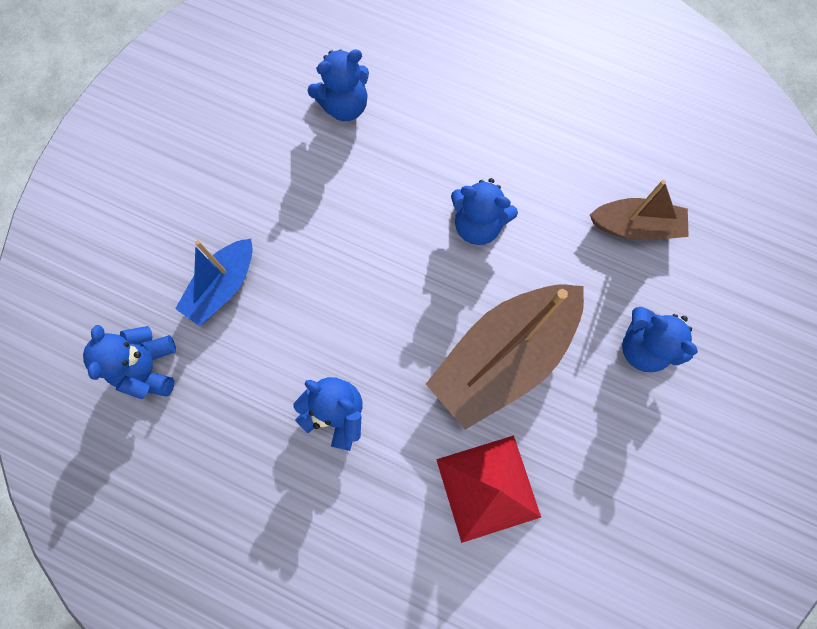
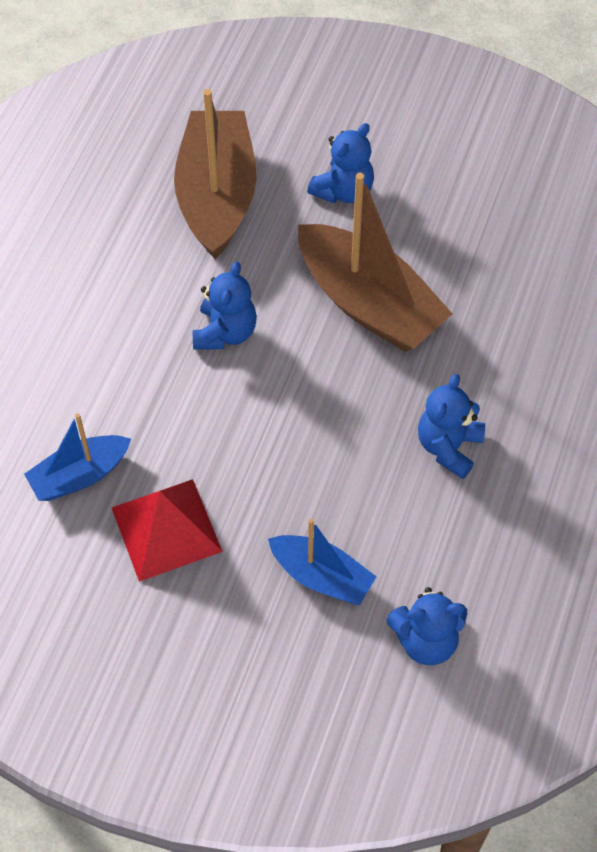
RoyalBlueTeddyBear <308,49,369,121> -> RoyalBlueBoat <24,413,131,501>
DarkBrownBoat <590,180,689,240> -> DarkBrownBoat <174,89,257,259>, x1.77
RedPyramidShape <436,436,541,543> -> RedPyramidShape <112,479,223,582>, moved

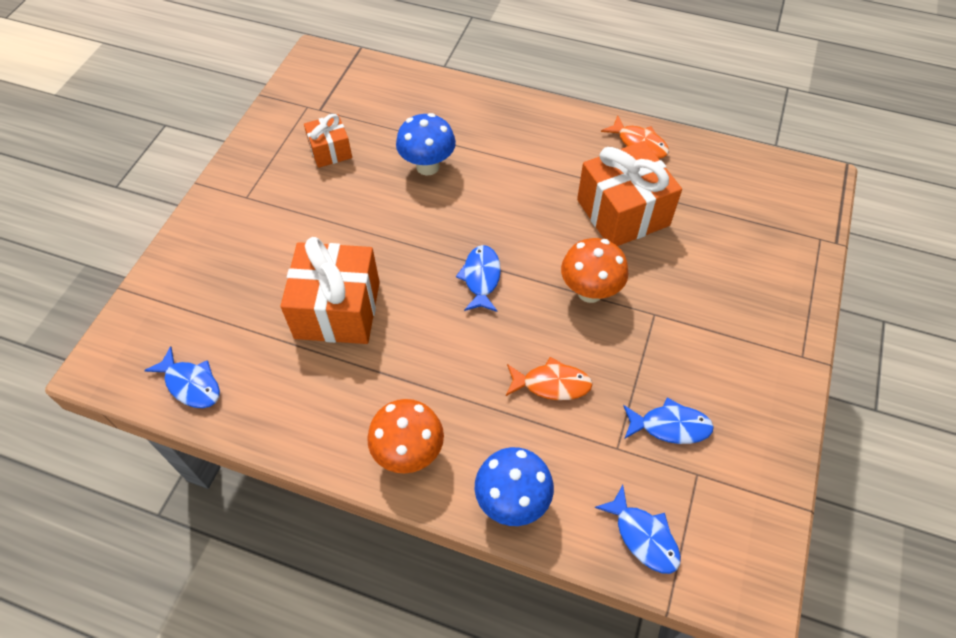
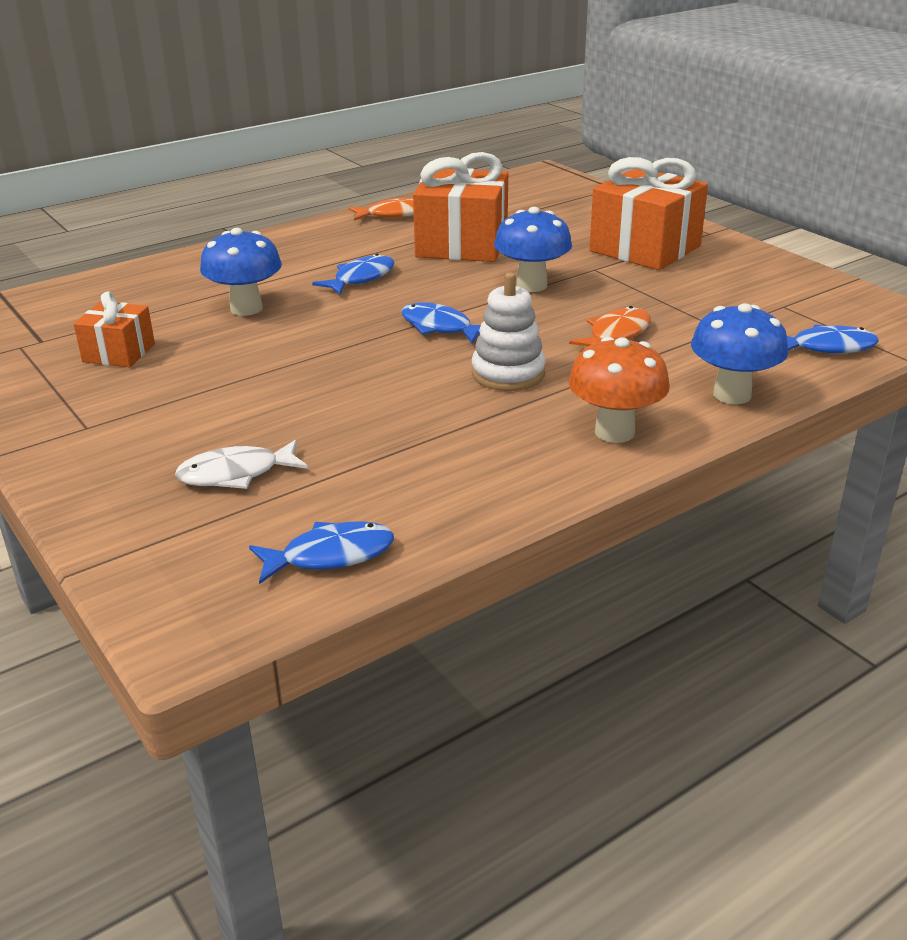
BrightOrangeGift <280,237,380,344> -> BrightOrangeGift <589,157,708,270>, moved
BrightOrangeToadstool <561,238,628,303> -> RoyalBlueToadstool <494,207,572,292>
RoyalBlueToyFish <623,398,714,444> -> RoyalBlueToyFish <312,254,395,295>, moved
none -> SnowWhiteStackingToy <472,273,546,391>
none -> SnowWhiteToyFish <175,440,308,489>

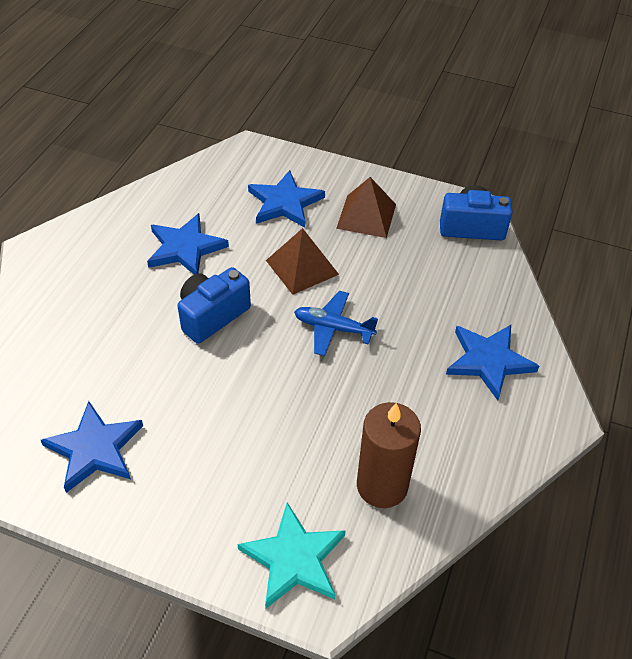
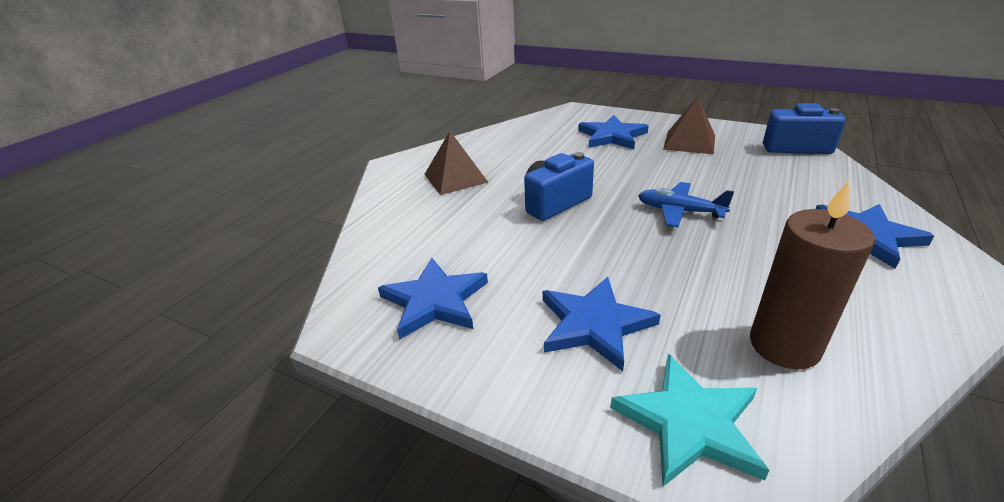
RoyalBlueFivePointedStar <147,213,229,275> -> RoyalBlueFivePointedStar <543,277,661,371>, moved
DarkBrownPyramidShape <266,228,339,295> -> DarkBrownPyramidShape <424,131,488,195>, moved

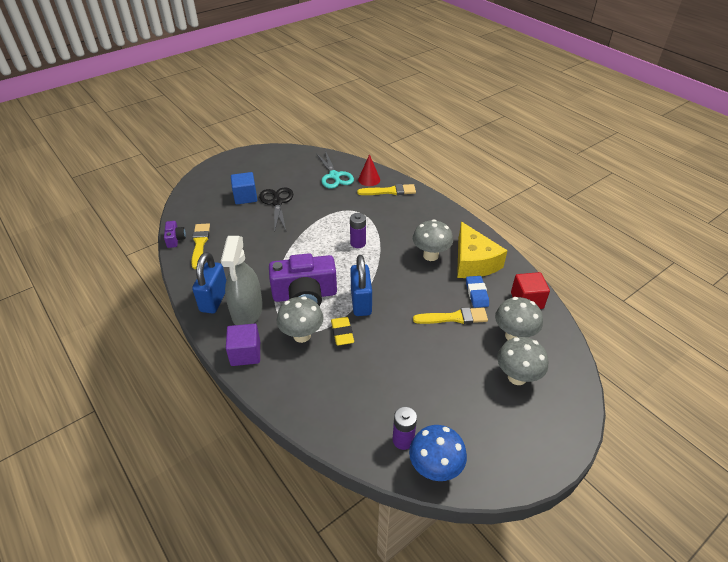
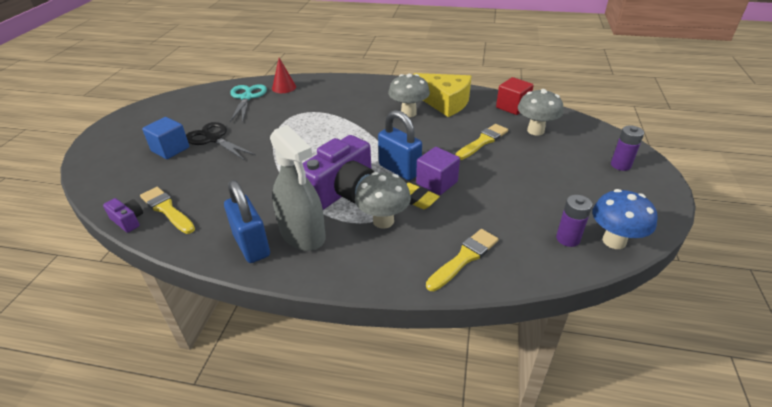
TealScissors <316,153,354,189> -> TealScissors <230,84,267,123>, 120 degrees counterclockwise
BrightYellowPaintBrush <357,184,416,195> -> BrightYellowPaintBrush <426,229,499,291>, moved
VioletPowerCell <350,213,366,248> -> VioletPowerCell <611,126,644,171>, moved
RoyalBlueEraser <466,276,489,308> -> none
VioletBlock <226,324,260,366> -> VioletBlock <416,147,460,195>, moved
GreyToadstool <497,337,548,385> -> none

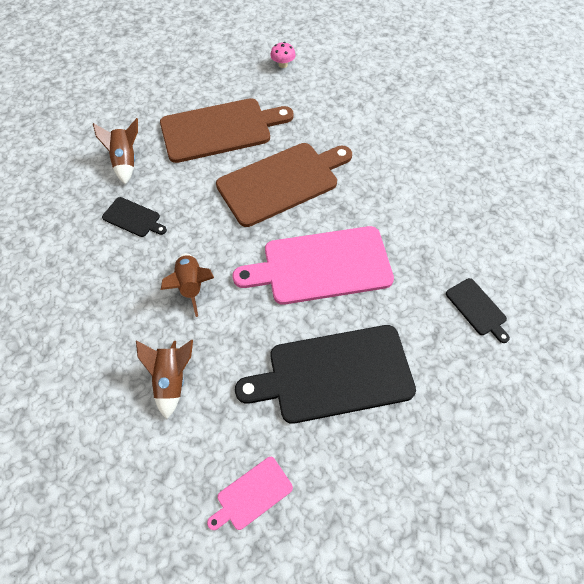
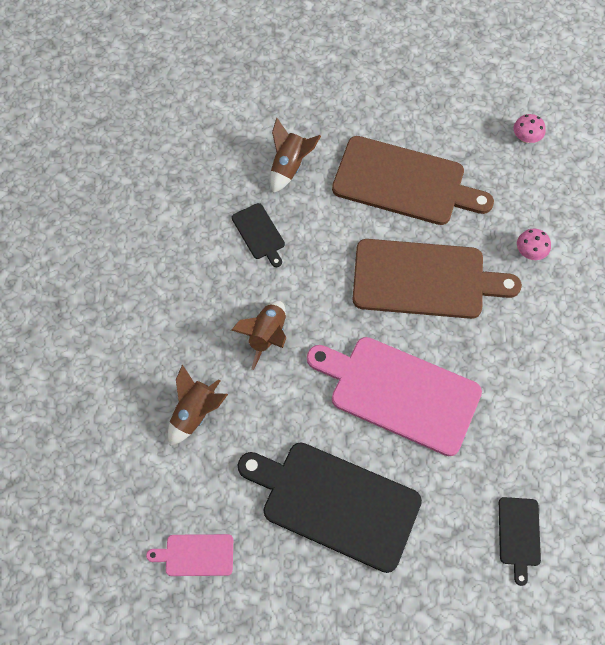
none -> PinkToadstool <517,229,551,260>

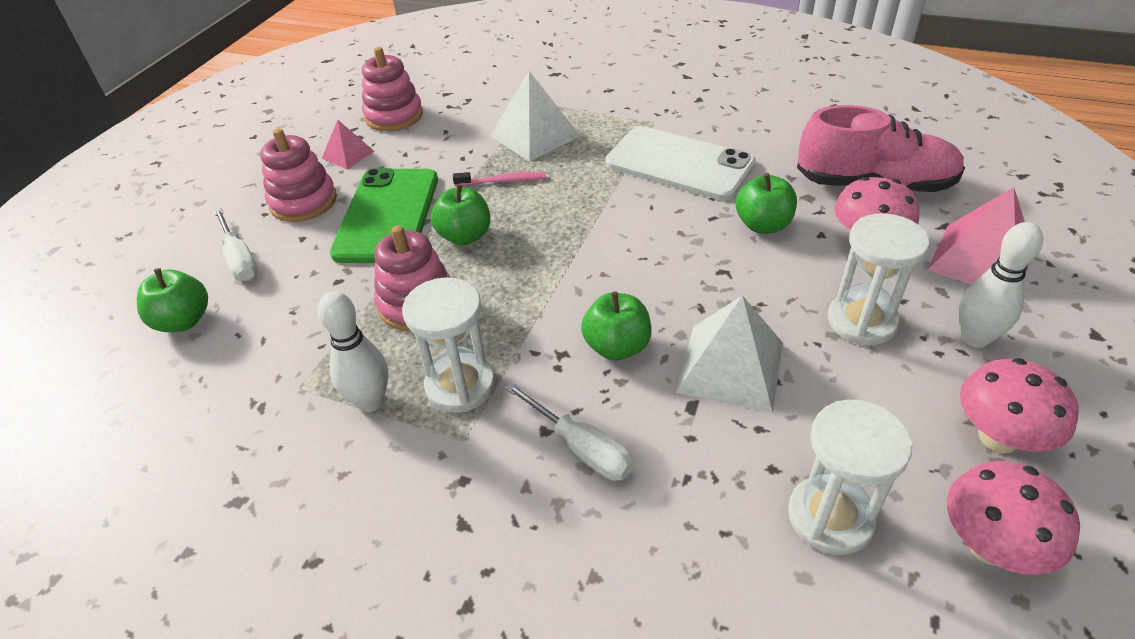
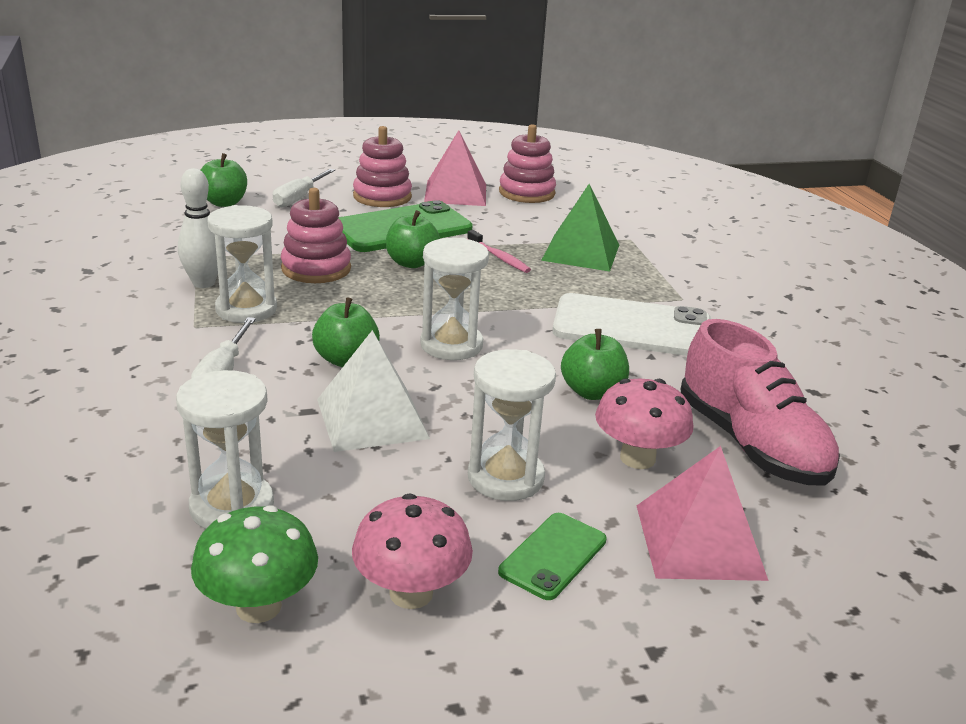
SnowWhitePyramidShape <490,71,580,162> -> EmeraldPyramidShape <541,184,619,272>
PinkPyramidShape <322,120,375,169> -> PinkPyramidShape <424,130,486,206>, x1.76
SnowWhiteMobilePhone <605,126,756,201> -> SnowWhiteMobilePhone <553,293,711,356>, 75 degrees counterclockwise
SnowWhiteSkittle <959,222,1043,348> -> EmeraldMobilePhone <498,513,607,600>
PinkToadstool <947,461,1080,575> -> EmeraldToadstool <191,505,318,623>
none -> SnowWhiteHourglass <420,238,489,360>

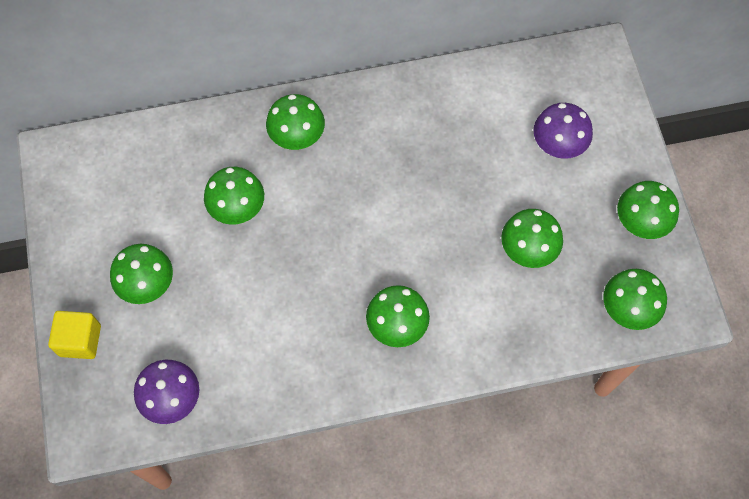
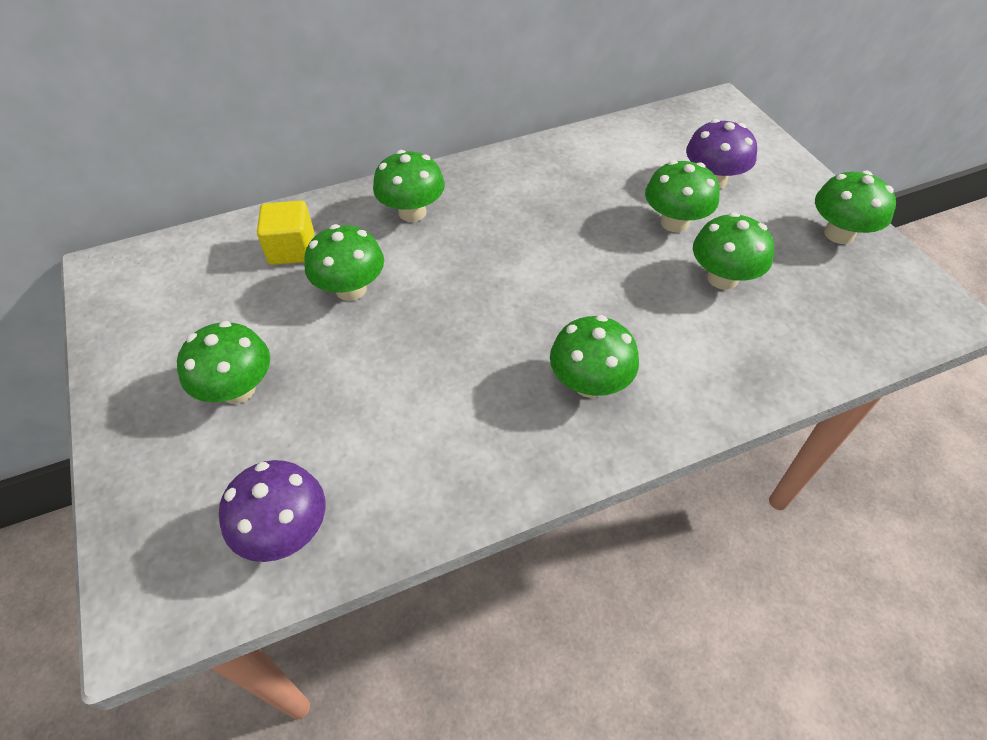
EmeraldToadstool <603,269,667,330> -> EmeraldToadstool <645,160,720,232>, moved
BrightYellowBlock <48,311,101,359> -> BrightYellowBlock <257,200,315,265>, moved

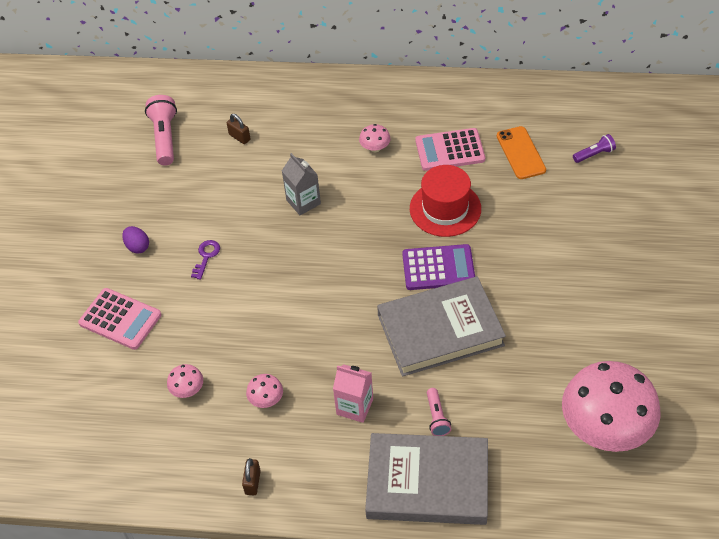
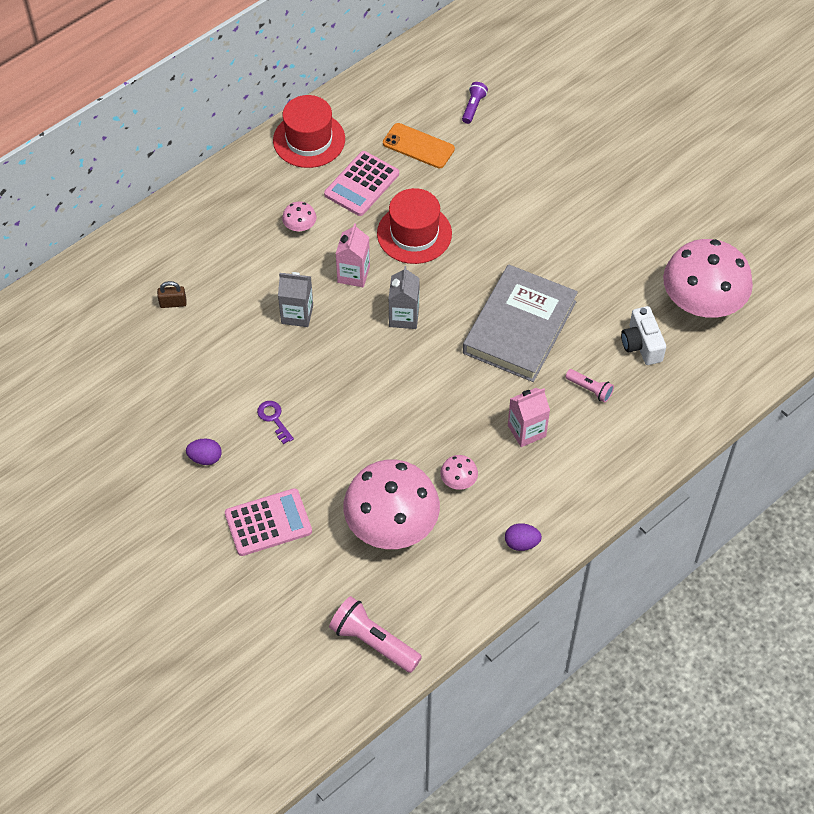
PinkTorch <145,95,177,166> -> PinkTorch <329,596,422,673>, moved
VioletPocketCalculator <402,244,475,290> -> none
PinkToadstool <167,364,203,398> -> PinkToadstool <343,460,440,549>, x2.49
GreyBook <365,433,488,525> -> none
DarkBrownSmallLock <242,458,261,495> -> VioletToyEgg <505,523,542,551>
none -> RedTopHat <273,95,345,168>
none -> PinkCarton <336,223,370,287>
none -> GreyCarton <389,266,420,329>
none -> SnowWhitePhotoCamera <621,306,666,365>

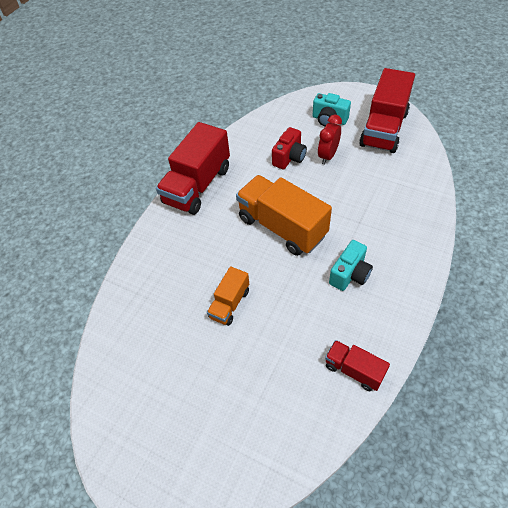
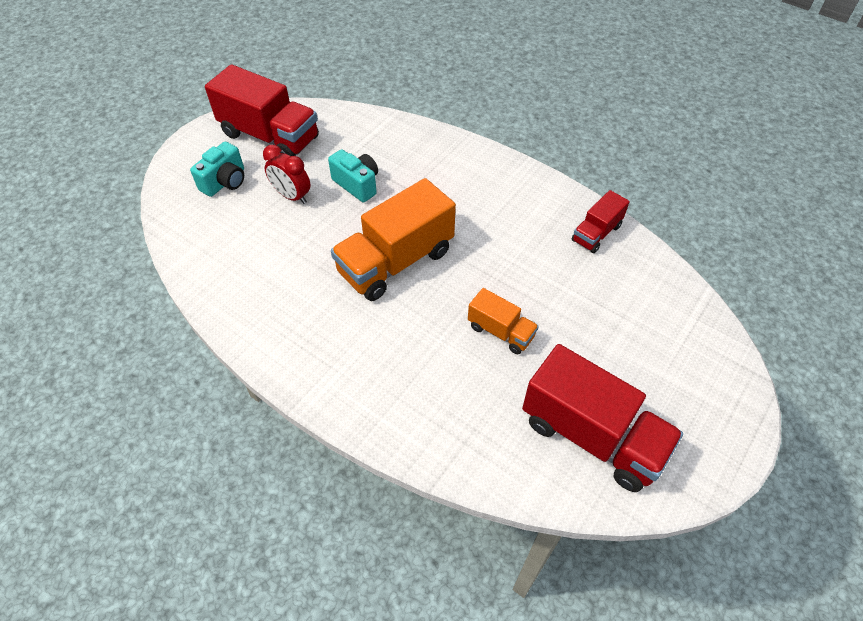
RedTruck <156,122,230,215> -> RedTruck <522,344,683,492>, moved
RedPhotoCamera <272,127,307,169> -> none
TealPhotoCamera <329,240,373,291> -> TealPhotoCamera <328,149,378,203>, moved

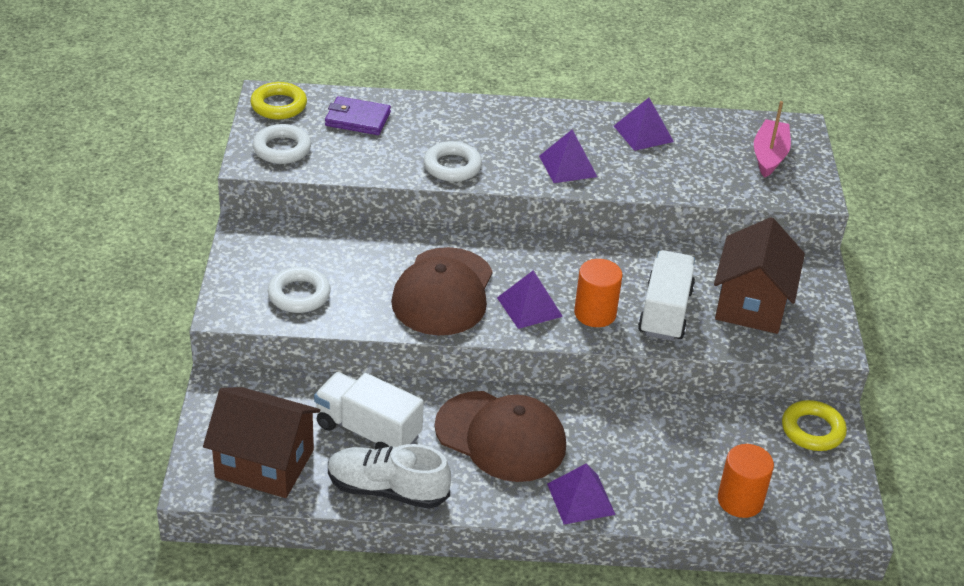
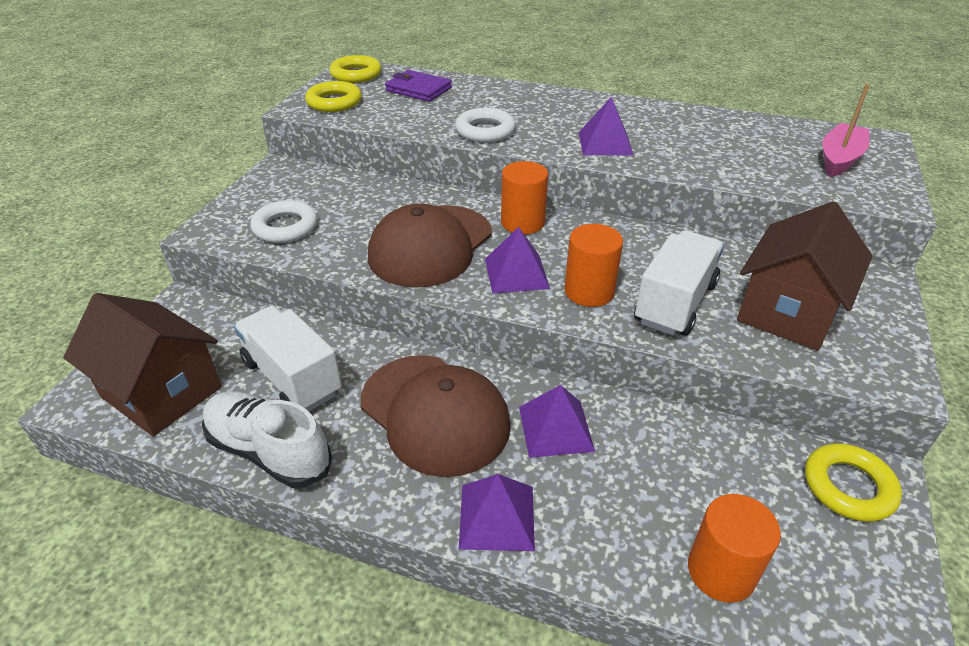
VioletPyramidShape <614,98,674,151> -> VioletPyramidShape <519,385,595,458>, moved
SnowWhiteRing <252,124,311,164> -> BrightYellowRing <305,81,362,112>
none -> BrightOrangeCylinderShape <501,161,548,234>

